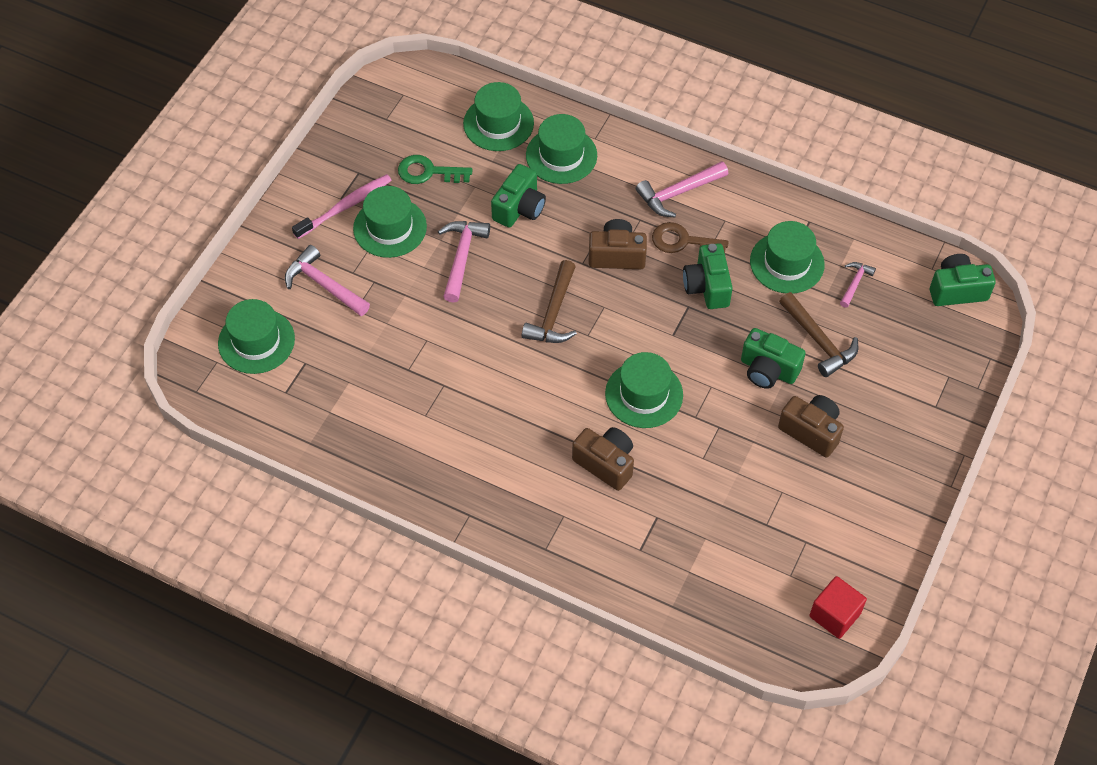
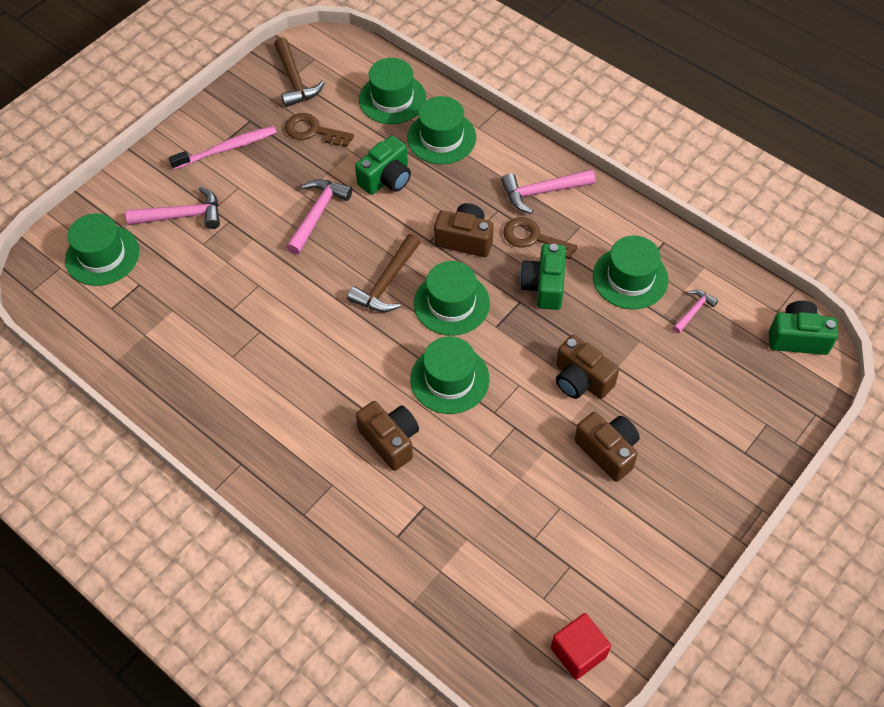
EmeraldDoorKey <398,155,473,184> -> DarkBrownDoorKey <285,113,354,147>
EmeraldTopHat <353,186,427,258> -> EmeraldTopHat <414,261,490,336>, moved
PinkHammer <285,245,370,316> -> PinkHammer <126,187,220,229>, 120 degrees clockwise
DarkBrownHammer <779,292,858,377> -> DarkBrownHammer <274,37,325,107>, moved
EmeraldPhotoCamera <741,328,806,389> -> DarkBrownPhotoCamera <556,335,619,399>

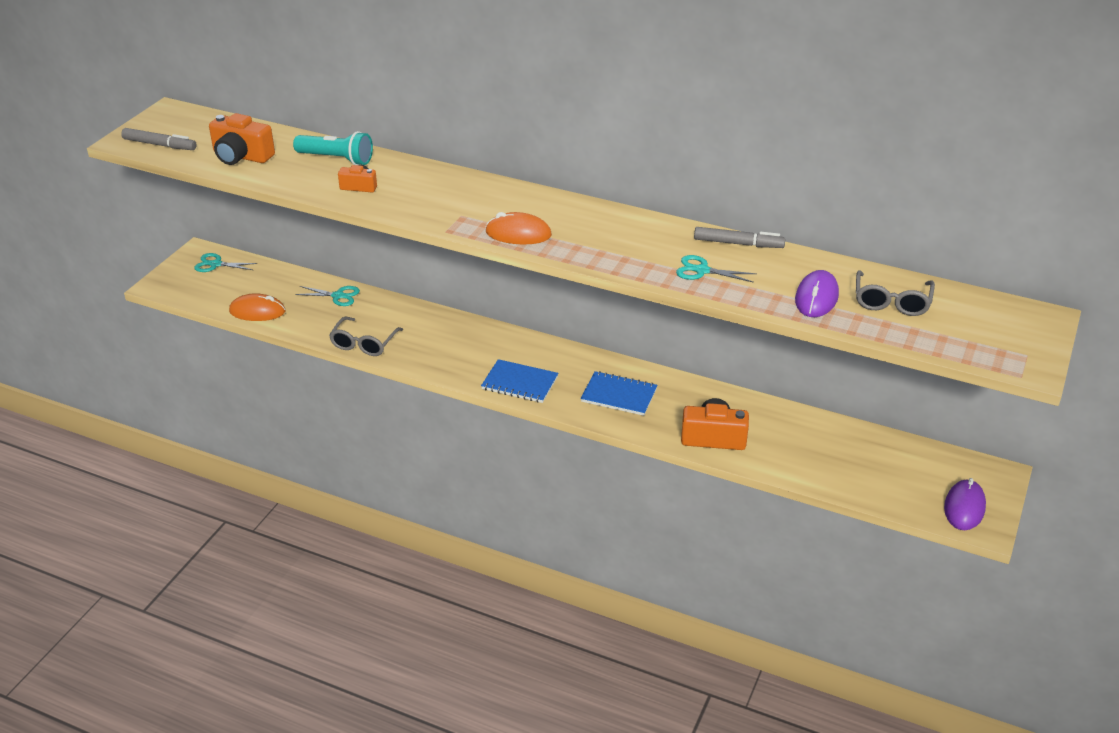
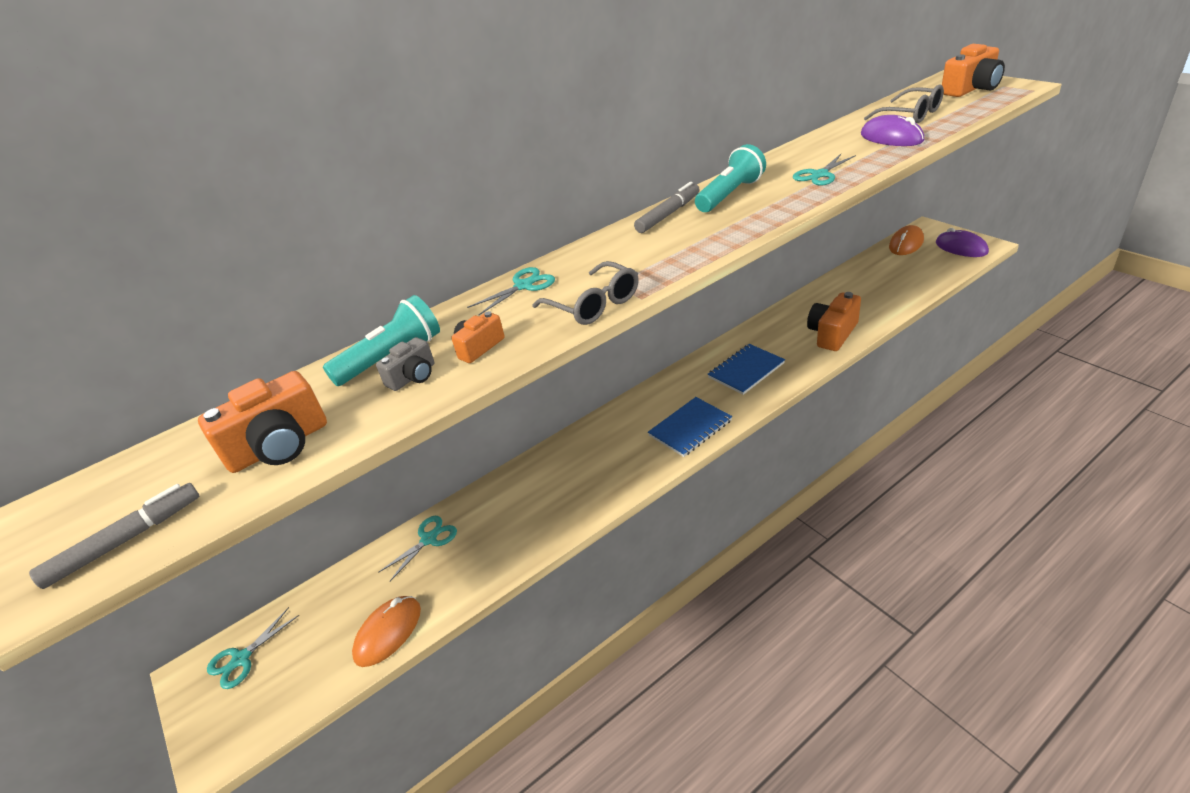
BrightOrangeMouse <485,212,552,244> -> BrightOrangeMouse <889,225,924,255>, moved
GreyMarkerPen <694,227,786,248> -> GreyMarkerPen <634,182,700,233>, moved
GreySpectacles <329,317,403,356> -> GreySpectacles <533,261,639,325>, moved
none -> BrightOrangePhotoCamera <942,44,1005,97>
none -> TealTorch <695,144,766,212>
none -> TealScissors <467,267,555,315>
none -> GreyPhotoCamera <376,337,434,391>

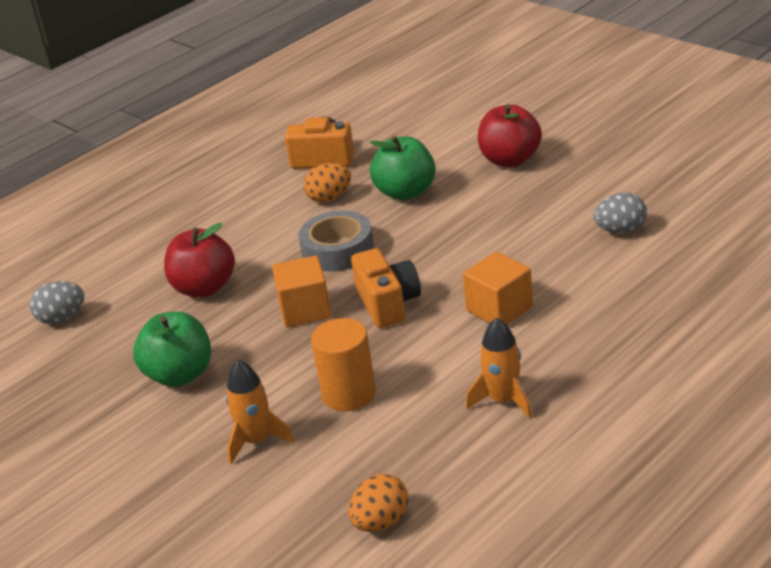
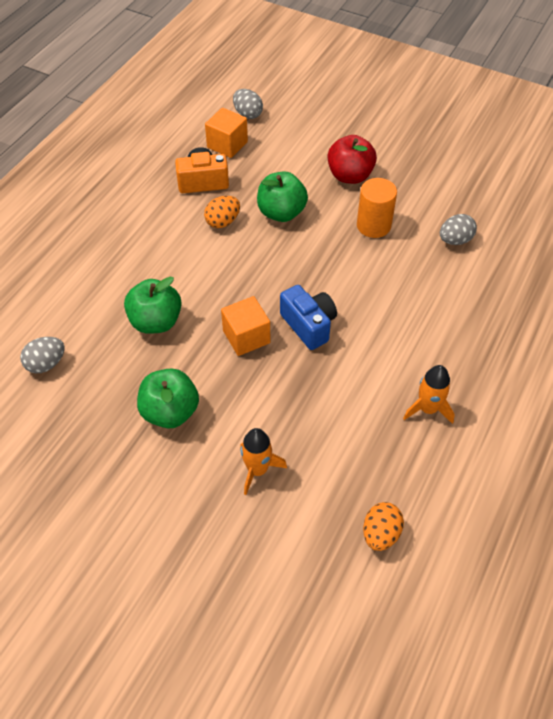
GreyTape <298,210,374,272> -> none
RedAppleFruit <164,223,235,297> -> EmeraldAppleFruit <124,276,182,334>
BrightOrangePhotoCamera <351,248,421,328> -> RoyalBluePhotoCamera <280,285,337,350>
BrightOrangeBlock <463,252,533,324> -> BrightOrangeBlock <205,108,248,158>, moved
BrightOrangeCylinderShape <311,318,376,411> -> BrightOrangeCylinderShape <357,178,397,238>, moved
none -> GreyToyEgg <233,89,263,119>

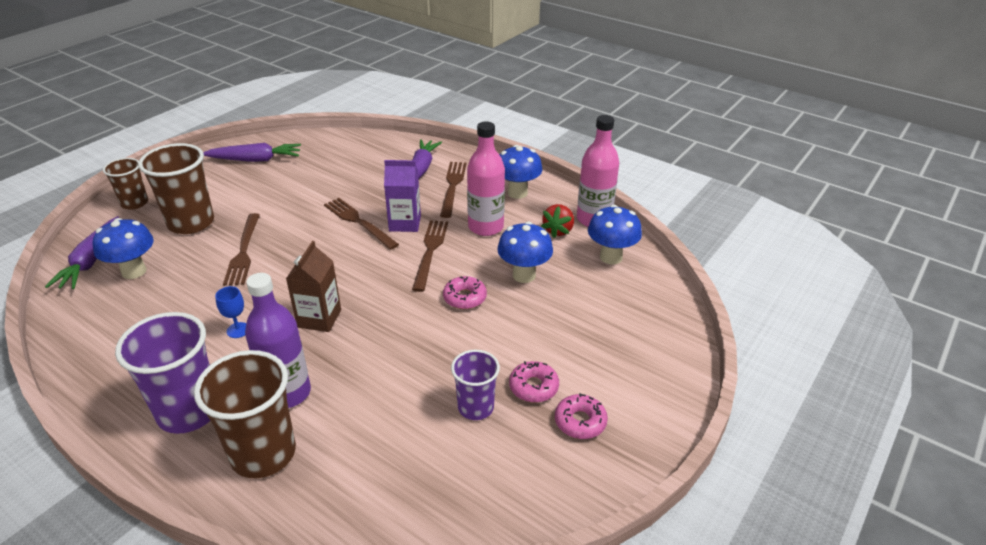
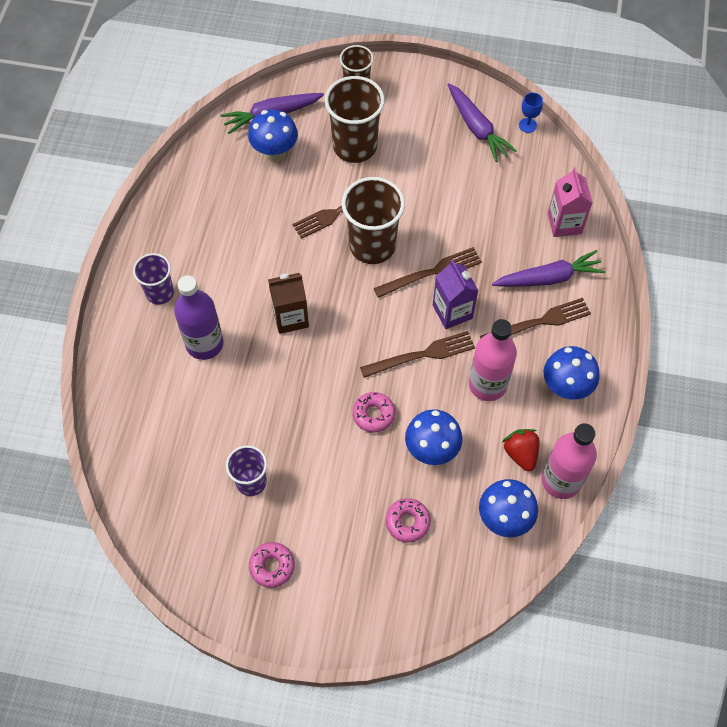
DarkBrownDinnerFork <324,198,399,250> -> DarkBrownDinnerFork <374,247,482,298>, 45 degrees clockwise
RedToyStrawberry <541,204,574,238> -> RedToyStrawberry <502,429,540,471>, 75 degrees clockwise
RoyalBlueChalice <215,286,246,338> -> RoyalBlueChalice <519,93,543,133>, moved
VioletBeaker <115,312,210,434> -> VioletBeaker <133,253,174,305>, x0.60
DarkBrownBeaker <194,350,296,478> -> DarkBrownBeaker <342,177,405,264>, moved
PinkDoughnut <509,361,559,403> -> PinkDoughnut <386,498,430,542>, moved
none -> PinkCarton <548,167,593,237>

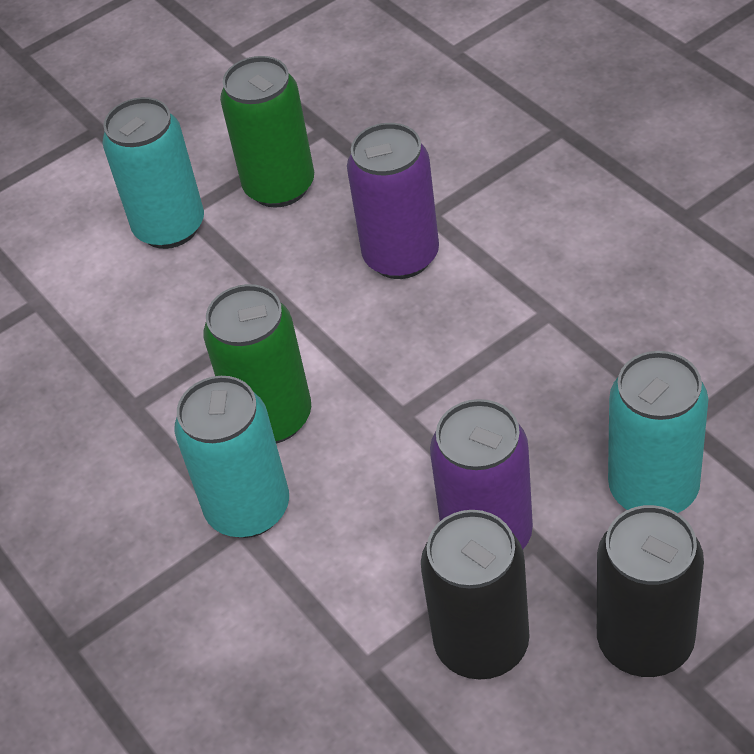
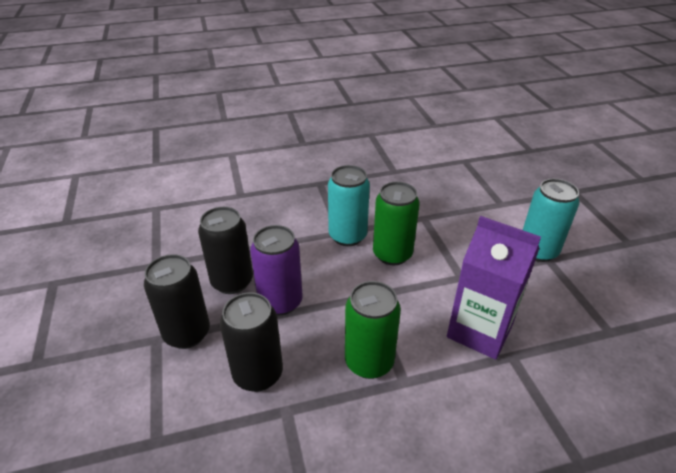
EmeraldSodaCan <220,56,314,208> -> EmeraldSodaCan <345,281,401,379>, moved
VioletSodaCan <347,123,439,279> -> VioletCarton <447,216,541,360>
TealSodaCan <608,351,708,513> -> JetBlackSodaCan <220,292,283,392>

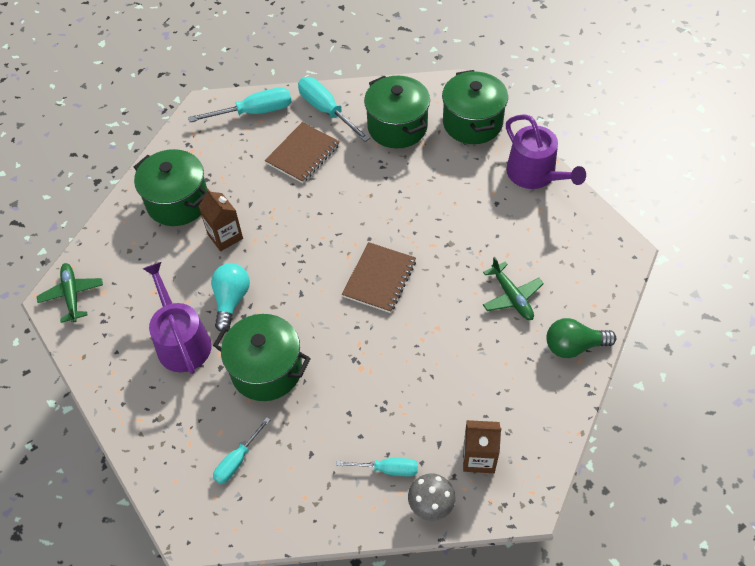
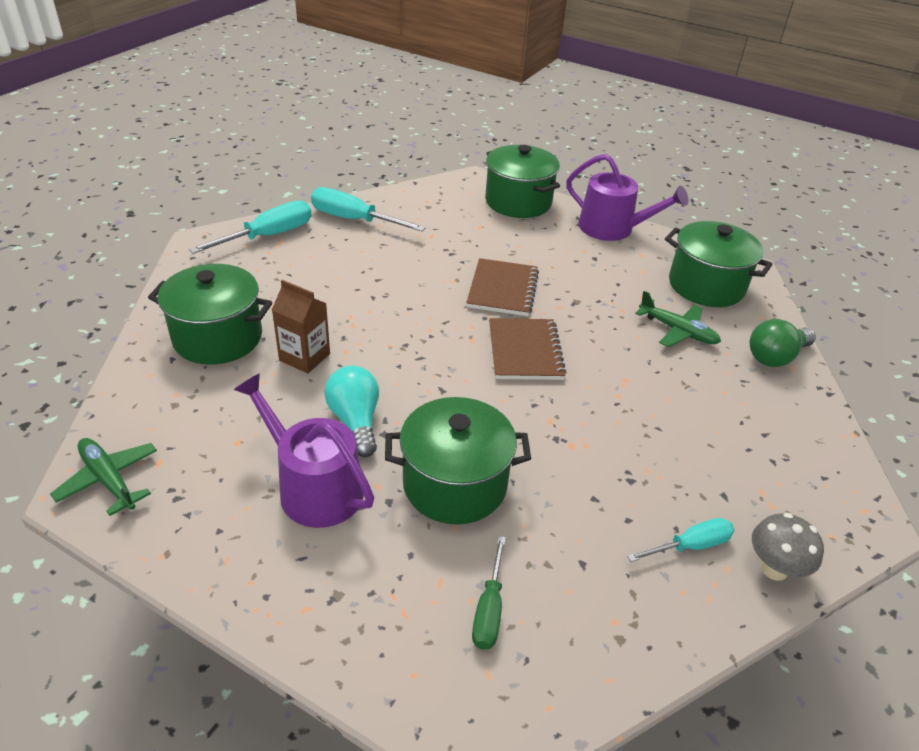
EmeraldCookingPot <364,76,430,148> -> EmeraldCookingPot <665,221,773,307>, moved
DarkBrownNotepad <265,122,340,183> -> DarkBrownNotepad <466,258,539,316>, moved
TealFlatScrewdriver <213,417,270,484> -> EmeraldFlatScrewdriver <472,536,506,650>
DarkBrownCarton <463,420,501,473> -> none

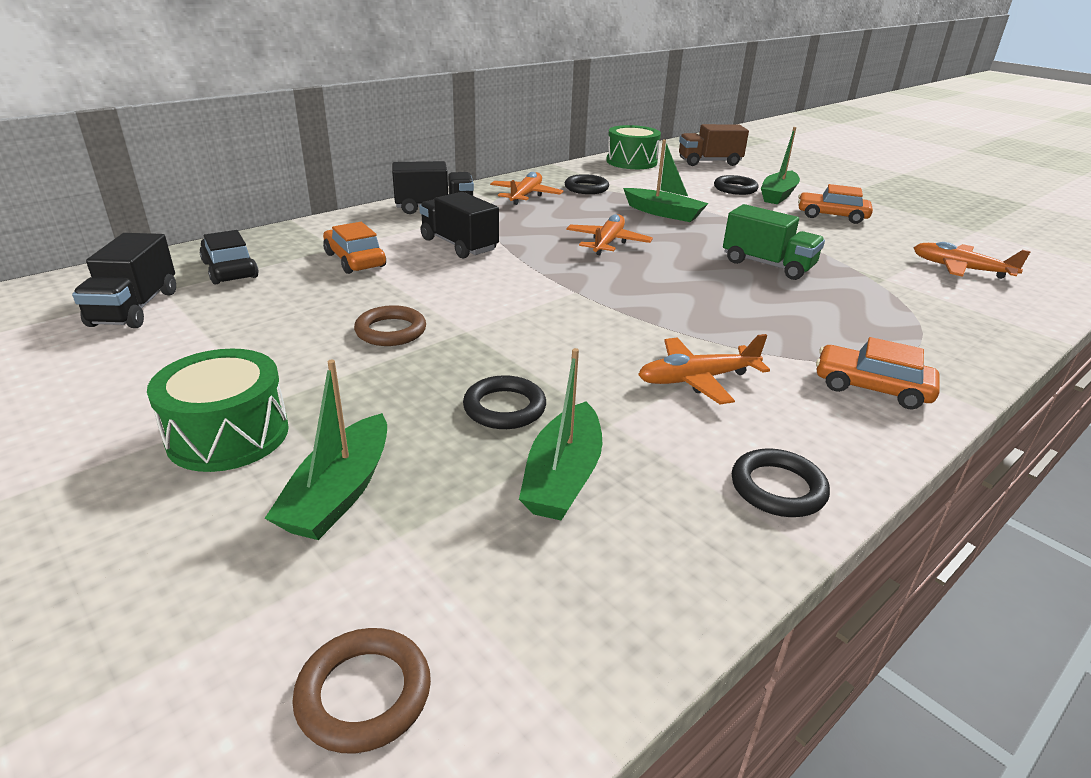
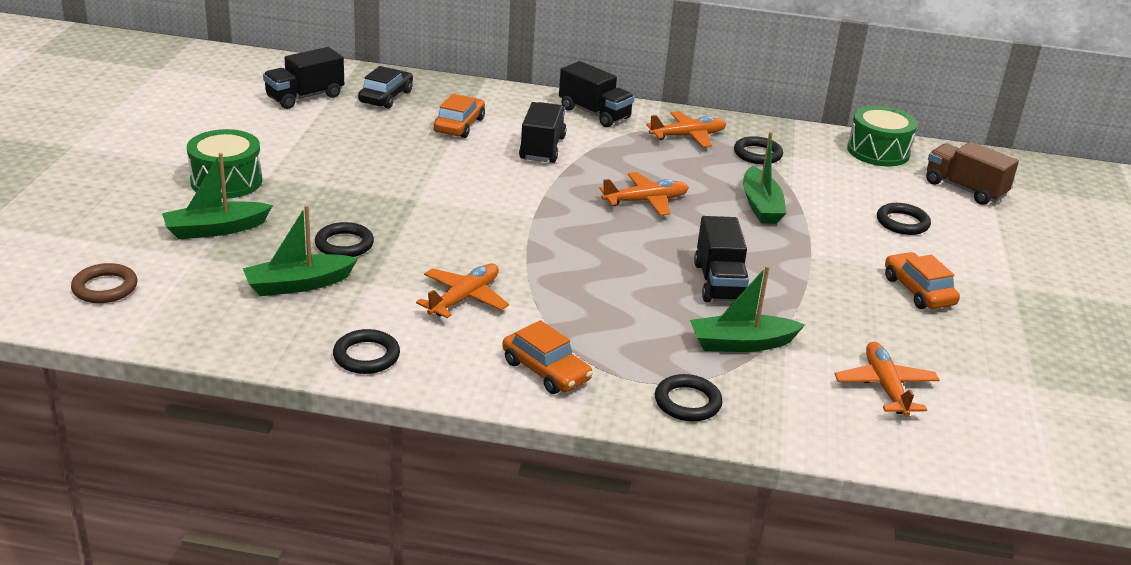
EmeraldBoat <761,127,800,204> -> EmeraldBoat <690,265,805,352>, moved
EmeraldTruck <723,204,825,280> -> JetBlackTruck <694,216,749,302>
DarkBrownRing <354,305,426,346> -> none
BrightOrangePlane <638,334,770,404> -> BrightOrangePlane <416,264,509,318>, 90 degrees clockwise
BrightOrangeCar <816,337,940,409> -> BrightOrangeCar <502,320,593,394>, 150 degrees clockwise
none -> JetBlackRing <655,374,723,422>

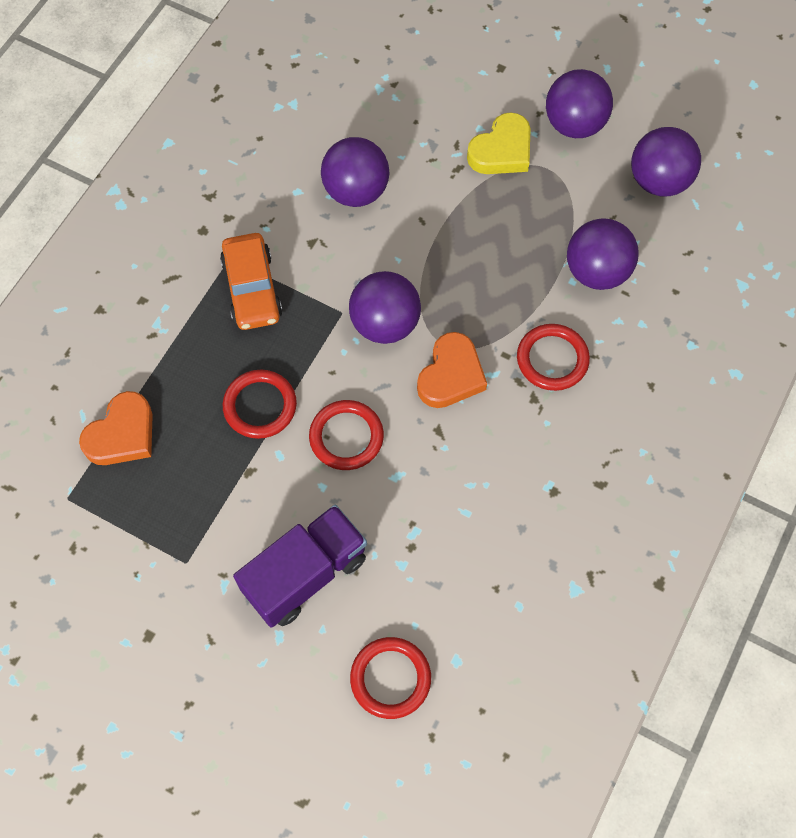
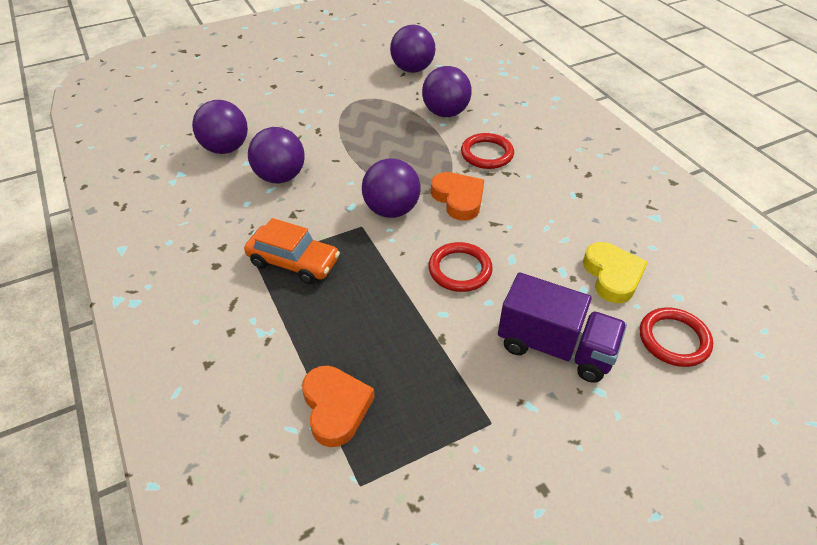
VioletPlayBall <546,69,613,138> -> VioletPlayBall <192,100,248,154>, moved
BrightYellowHeart <467,112,531,174> -> BrightYellowHeart <583,242,648,303>, moved
RedRing <223,370,297,439> -> none
VioletTruck <233,505,367,628> -> VioletTruck <498,272,627,383>, 120 degrees clockwise

